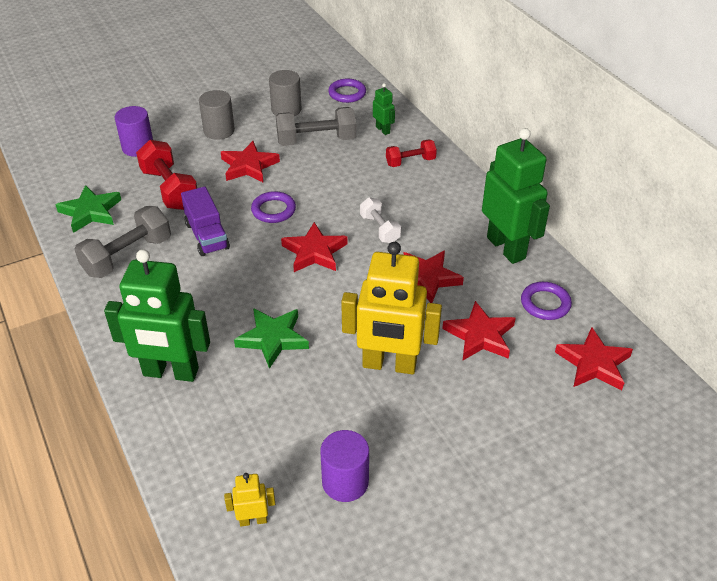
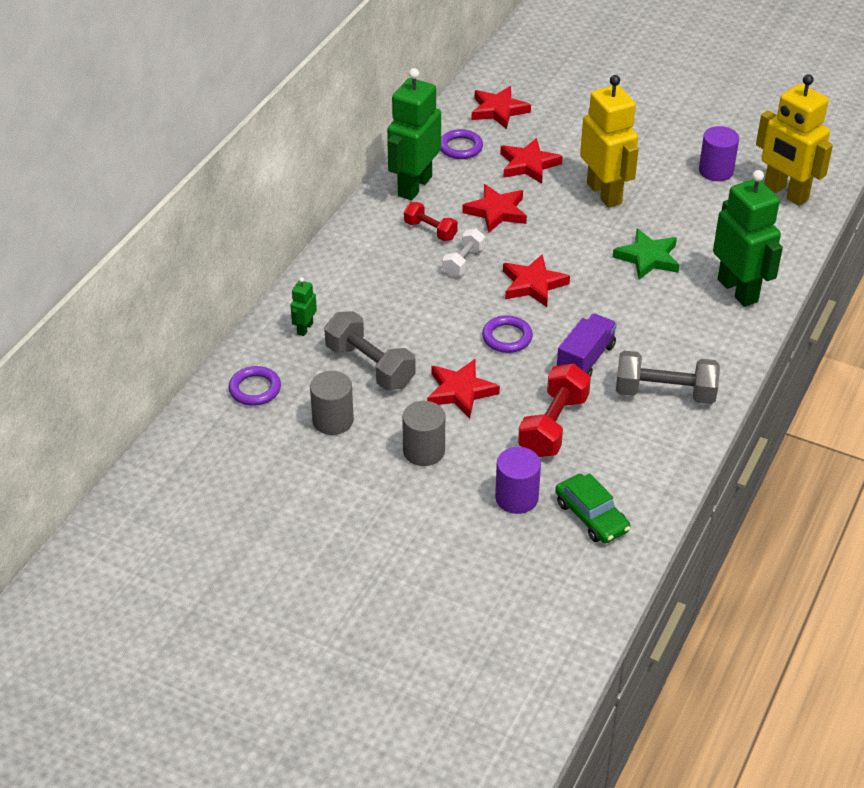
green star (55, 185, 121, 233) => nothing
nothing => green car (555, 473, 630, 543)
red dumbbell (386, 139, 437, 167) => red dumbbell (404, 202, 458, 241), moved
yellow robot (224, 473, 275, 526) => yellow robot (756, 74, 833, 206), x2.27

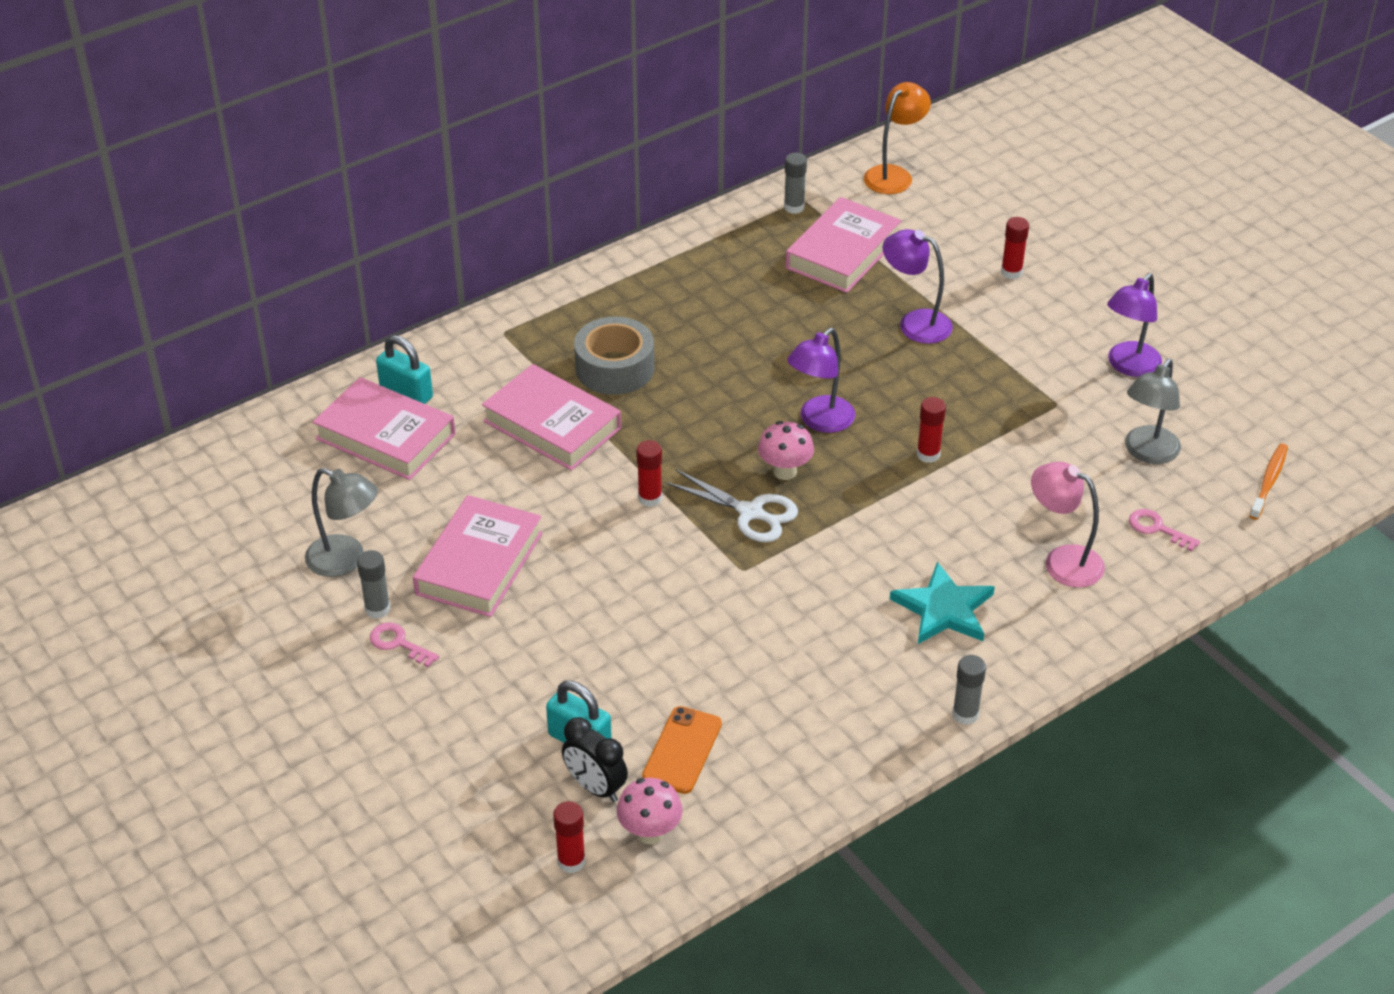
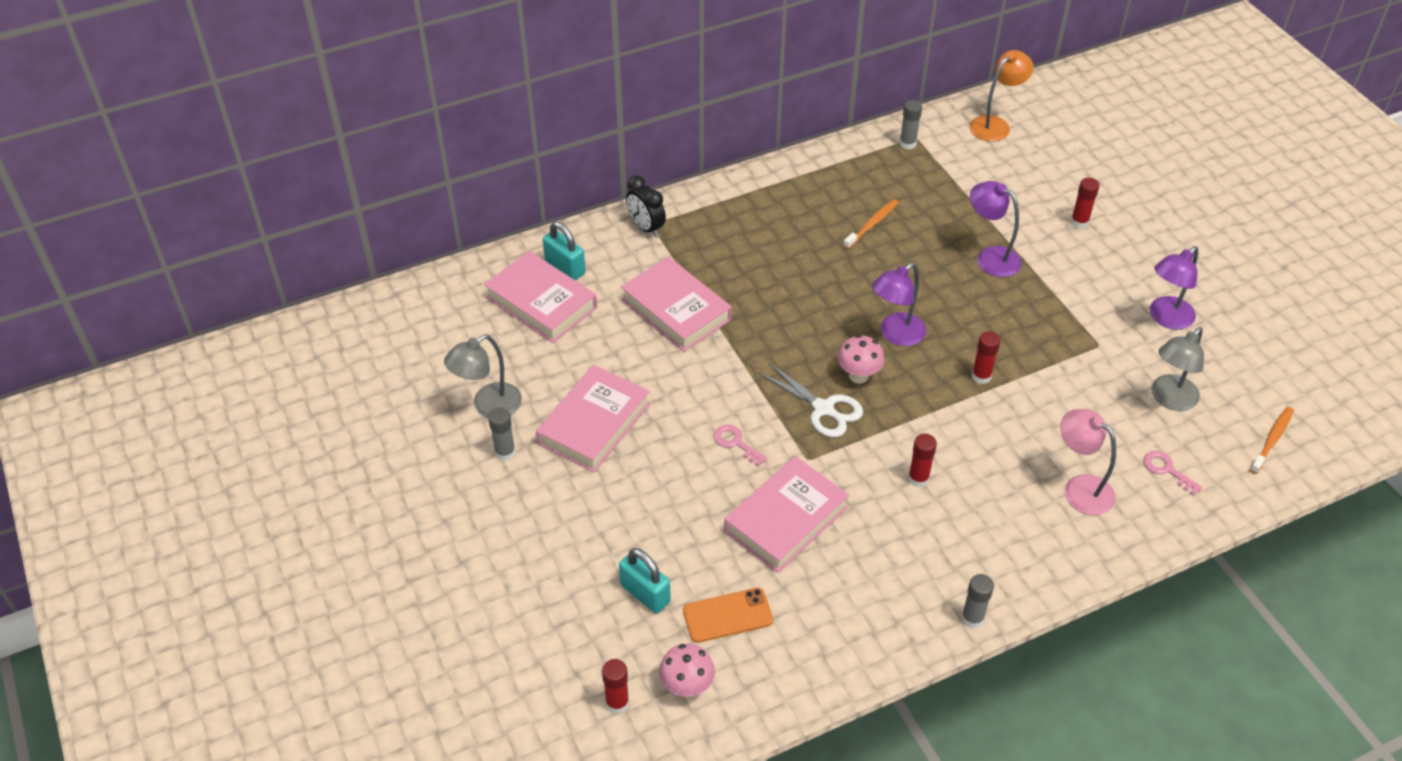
grey tape (574, 317, 654, 395) => nothing
turquoise star (890, 562, 995, 644) => nothing
nothing => orange toothbrush (843, 199, 899, 249)
pink key (370, 622, 439, 667) => pink key (714, 425, 767, 466), moved
black clock (562, 717, 628, 802) => black clock (626, 176, 666, 237), moved
red glue stick (636, 440, 662, 507) => red glue stick (908, 434, 937, 487), moved
pink book (785, 197, 901, 293) => pink book (724, 456, 849, 573), moved
grey lamp (305, 468, 378, 577) => grey lamp (444, 335, 522, 418), 105 degrees clockwise
orange phone (642, 706, 722, 794) => orange phone (683, 588, 773, 643), 45 degrees clockwise

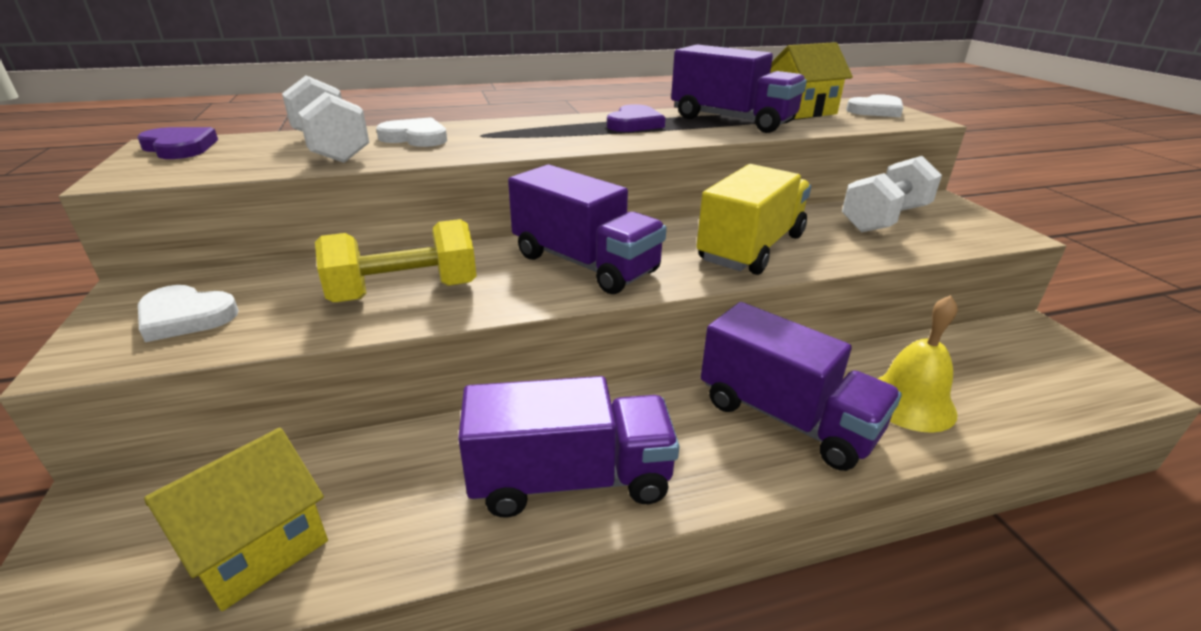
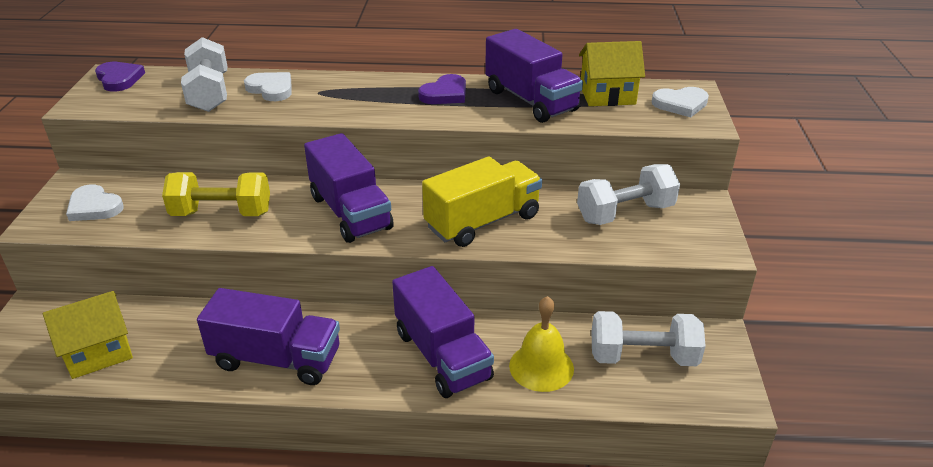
nothing => white dumbbell (591, 311, 706, 366)

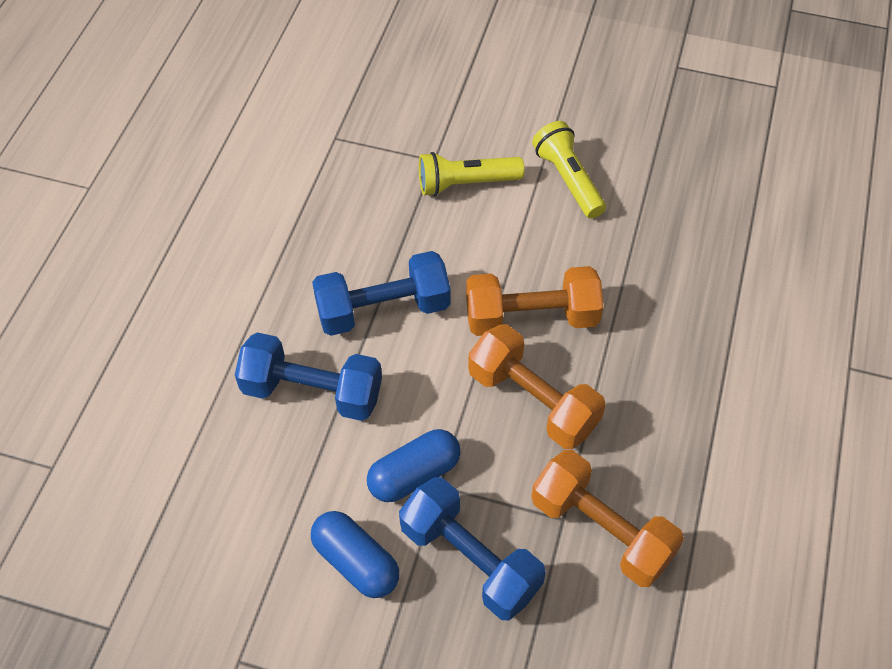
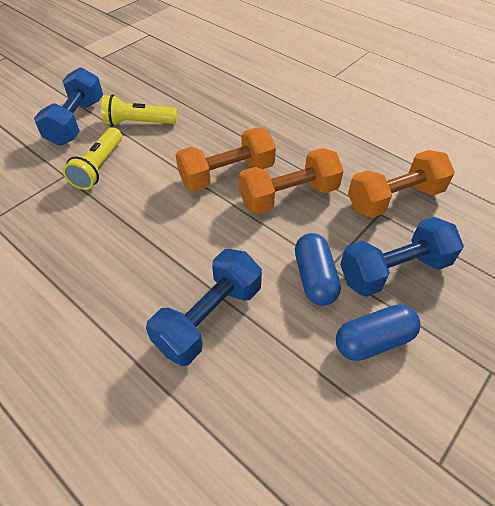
blue dumbbell (312, 251, 451, 336) => blue dumbbell (34, 67, 103, 146), moved
orange dumbbell (466, 266, 603, 336) => orange dumbbell (176, 127, 276, 191), 45 degrees clockwise

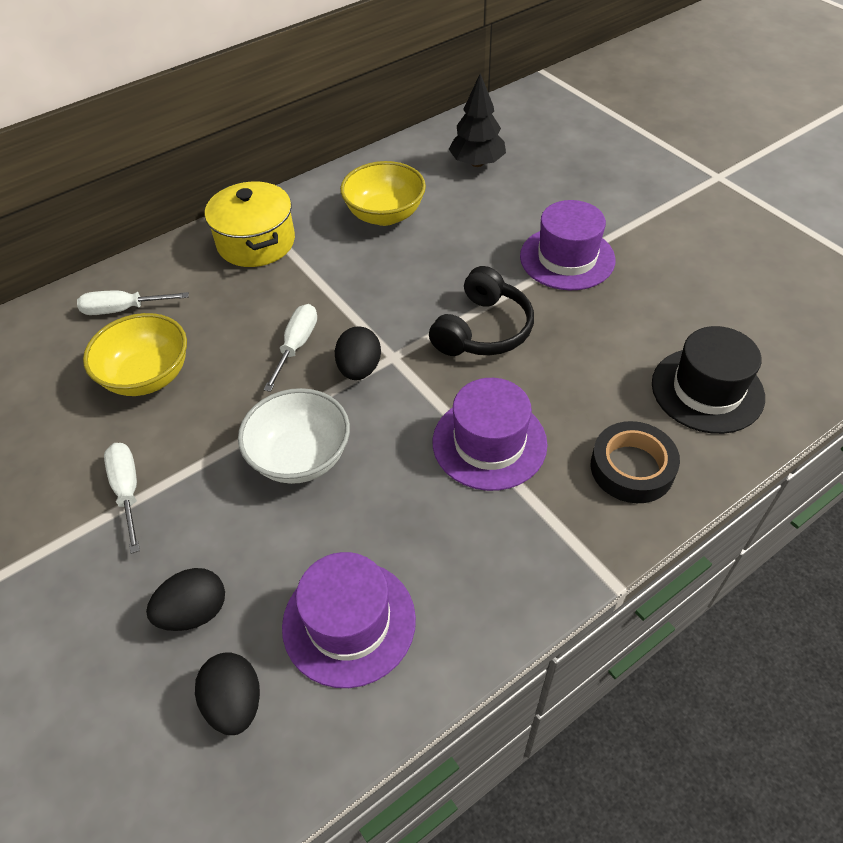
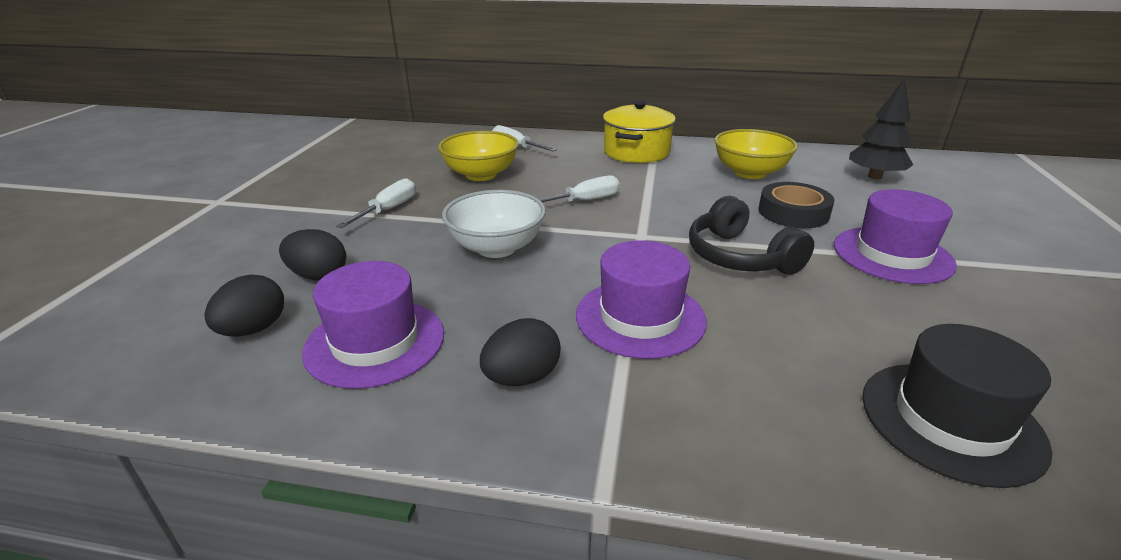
black egg (335, 326, 381, 380) => black egg (480, 318, 561, 386), moved
black tape (591, 421, 680, 503) => black tape (758, 182, 834, 228), moved
black headphones (429, 266, 534, 356) => black headphones (689, 196, 814, 275), 75 degrees clockwise

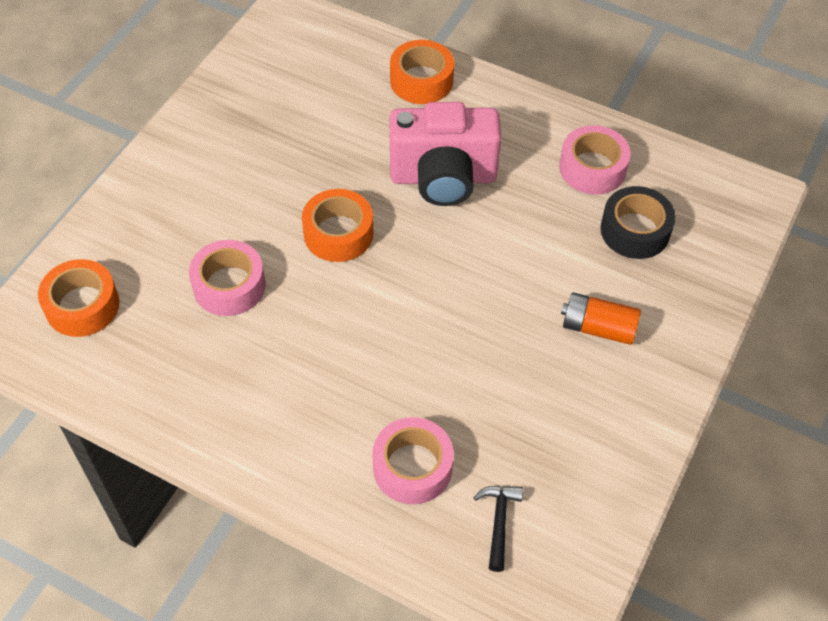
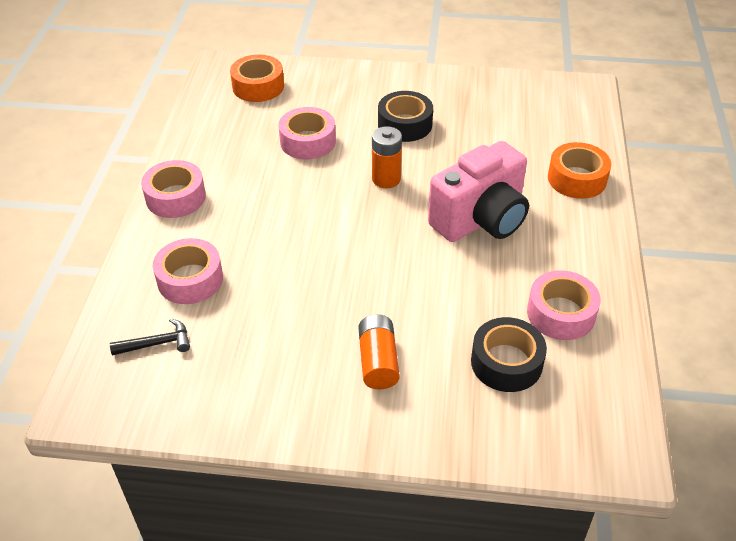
nothing => pink tape (141, 160, 206, 218)
nothing => black tape (378, 91, 433, 142)
orange tape (302, 189, 373, 262) => orange battery (372, 126, 402, 188)
pink camera (389, 102, 501, 206) => pink camera (428, 141, 529, 242), 105 degrees counterclockwise

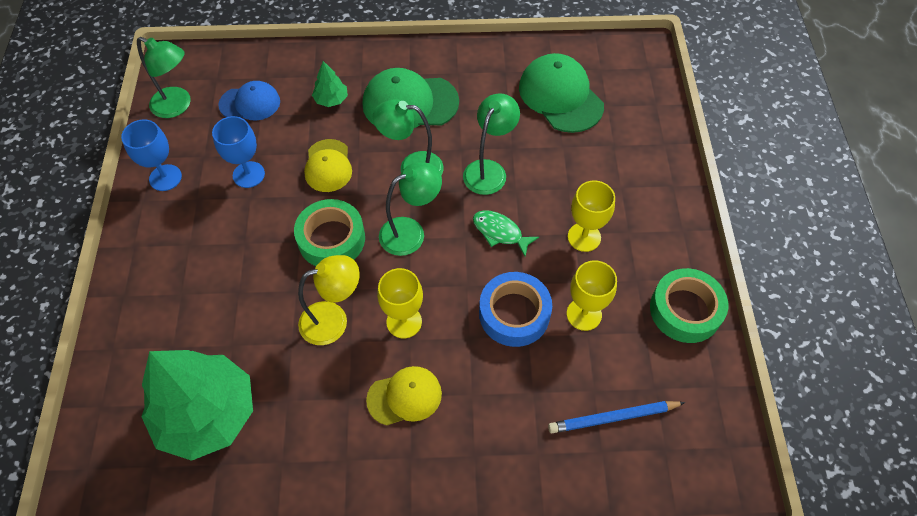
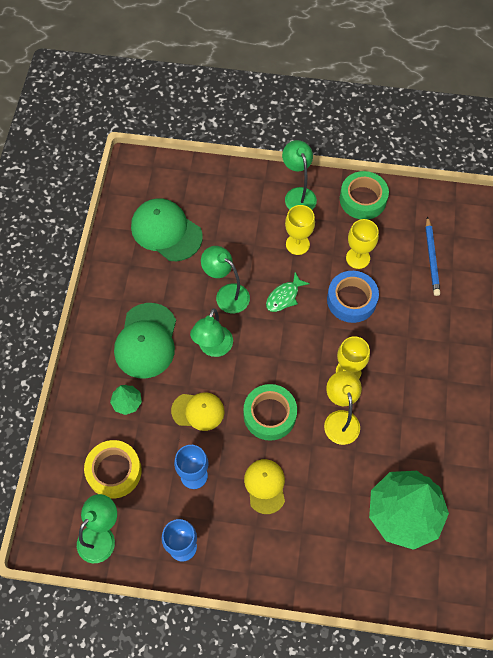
yellow cap (366, 366, 442, 426) => yellow cap (244, 459, 285, 514), moved
green lamp (379, 162, 442, 256) => green lamp (282, 140, 317, 210), moved
blue cap (219, 81, 280, 121) => yellow tape (84, 440, 142, 499)
green cap (519, 53, 604, 133) => green cap (131, 198, 203, 261), 60 degrees clockwise

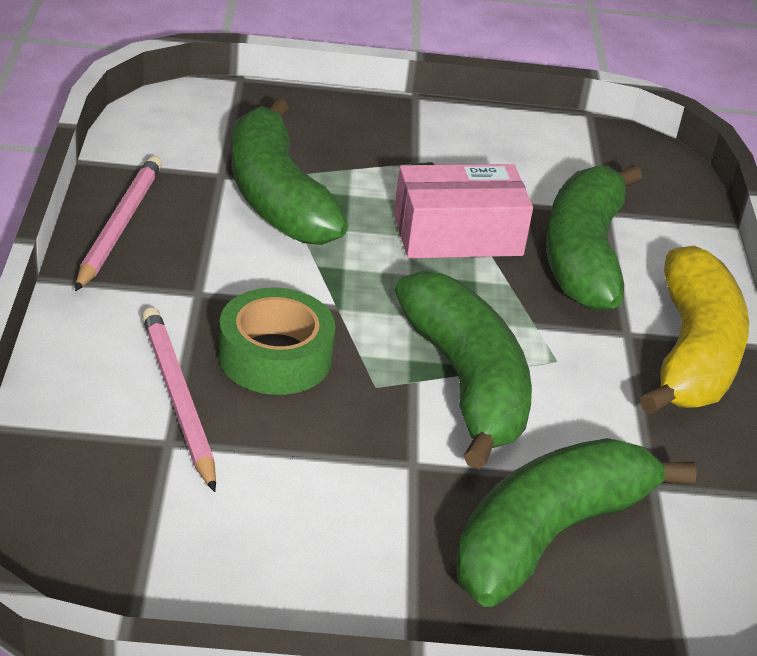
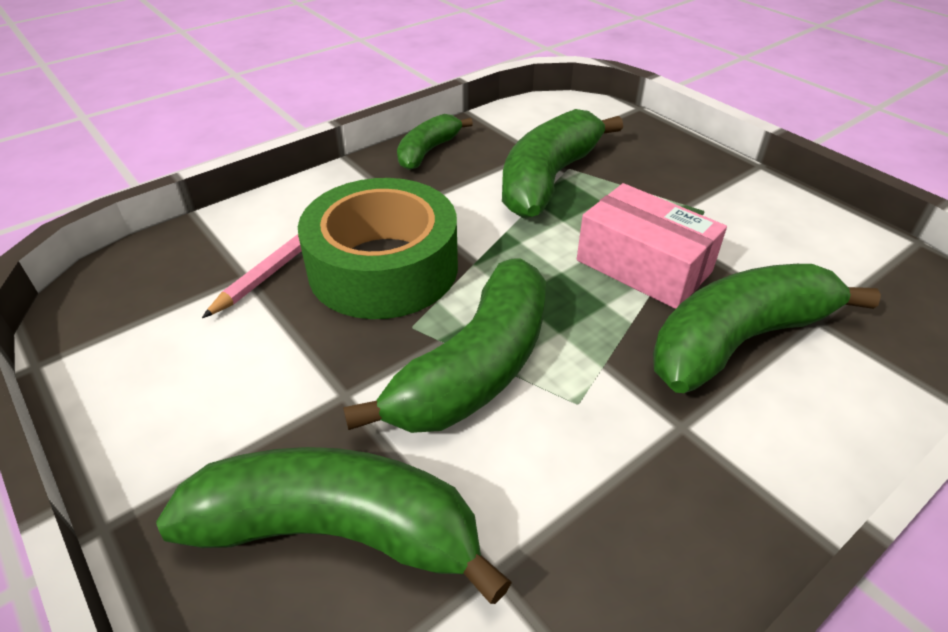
yellow banana (640, 246, 749, 415) => nothing
pink pencil (75, 156, 162, 292) => green banana (397, 114, 473, 170)
green tape (218, 288, 335, 395) => green tape (298, 178, 458, 319), x1.55

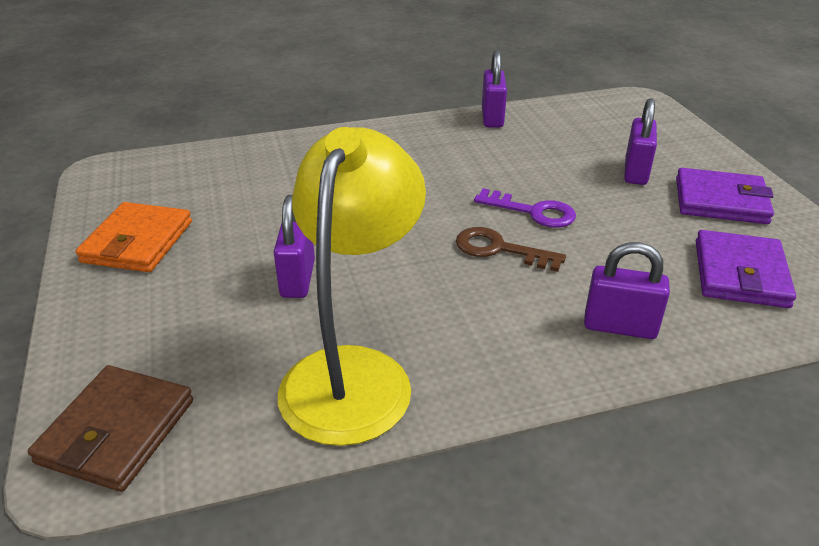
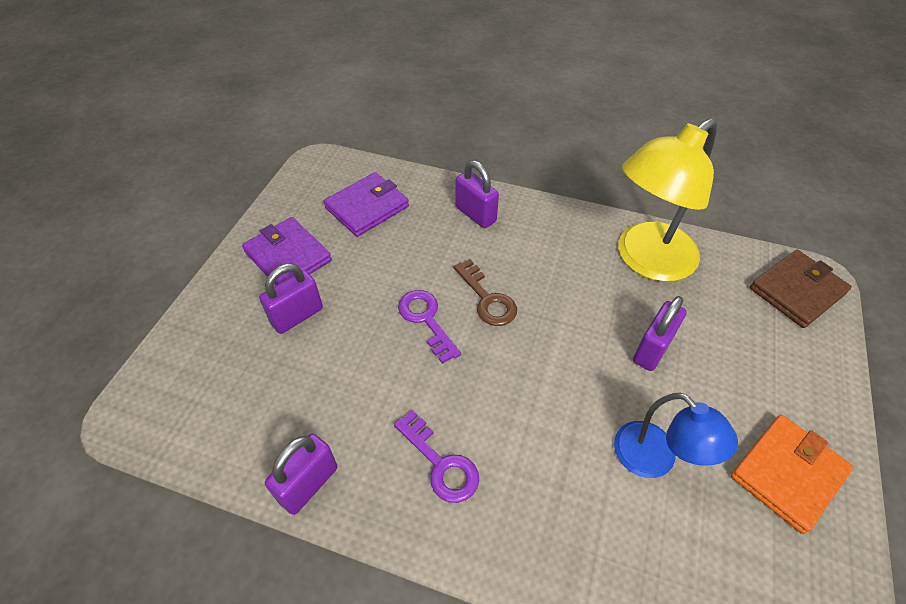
nothing => purple key (394, 410, 479, 503)
nothing => blue lamp (614, 393, 738, 478)

